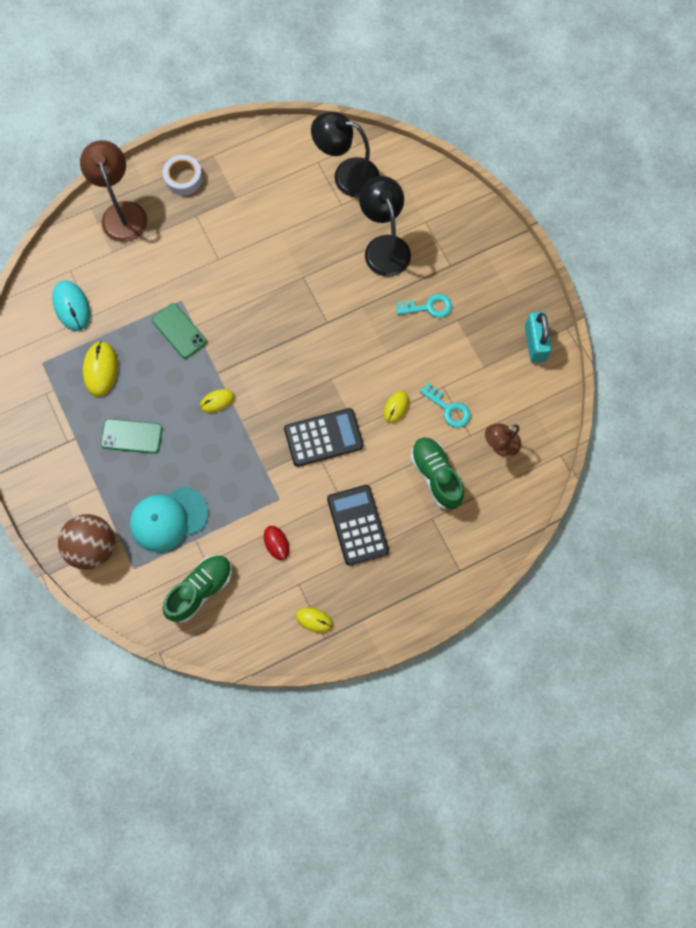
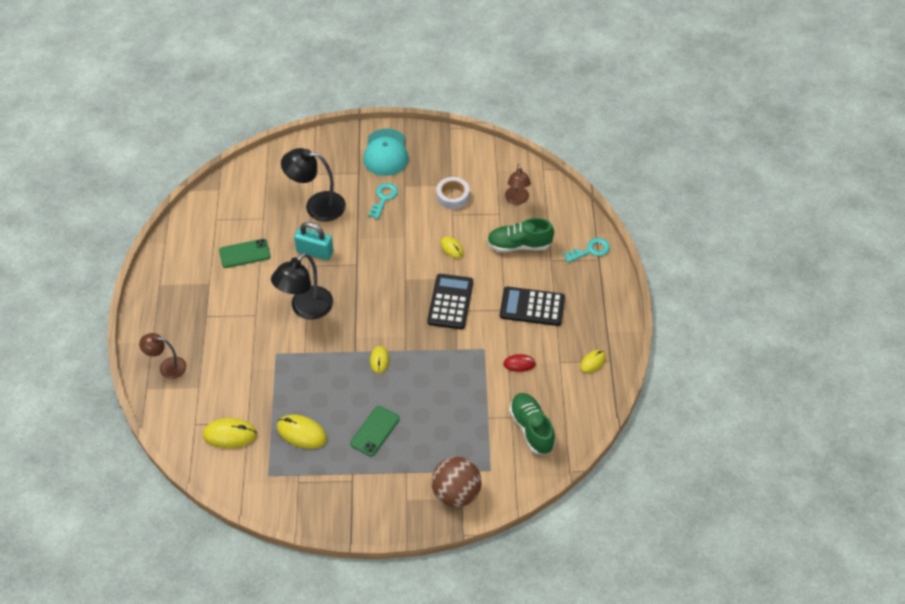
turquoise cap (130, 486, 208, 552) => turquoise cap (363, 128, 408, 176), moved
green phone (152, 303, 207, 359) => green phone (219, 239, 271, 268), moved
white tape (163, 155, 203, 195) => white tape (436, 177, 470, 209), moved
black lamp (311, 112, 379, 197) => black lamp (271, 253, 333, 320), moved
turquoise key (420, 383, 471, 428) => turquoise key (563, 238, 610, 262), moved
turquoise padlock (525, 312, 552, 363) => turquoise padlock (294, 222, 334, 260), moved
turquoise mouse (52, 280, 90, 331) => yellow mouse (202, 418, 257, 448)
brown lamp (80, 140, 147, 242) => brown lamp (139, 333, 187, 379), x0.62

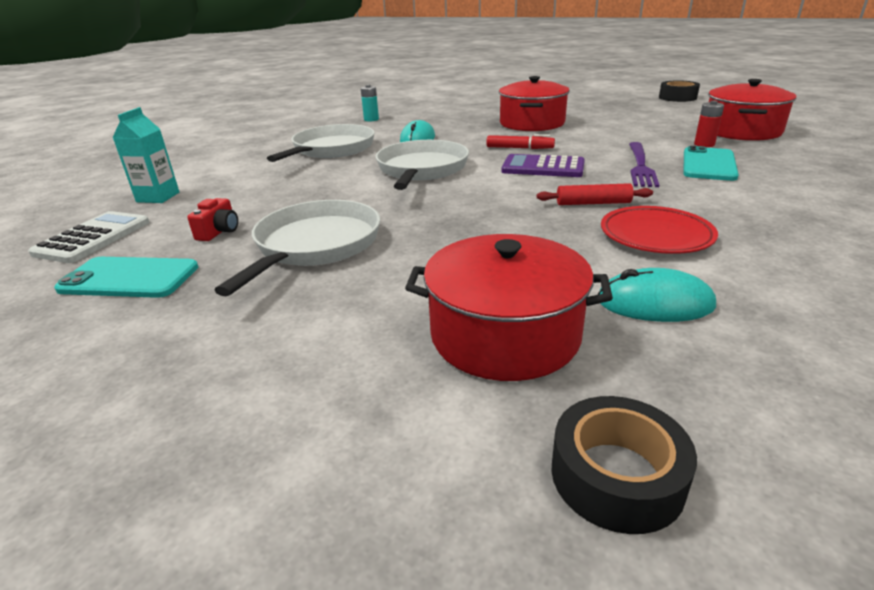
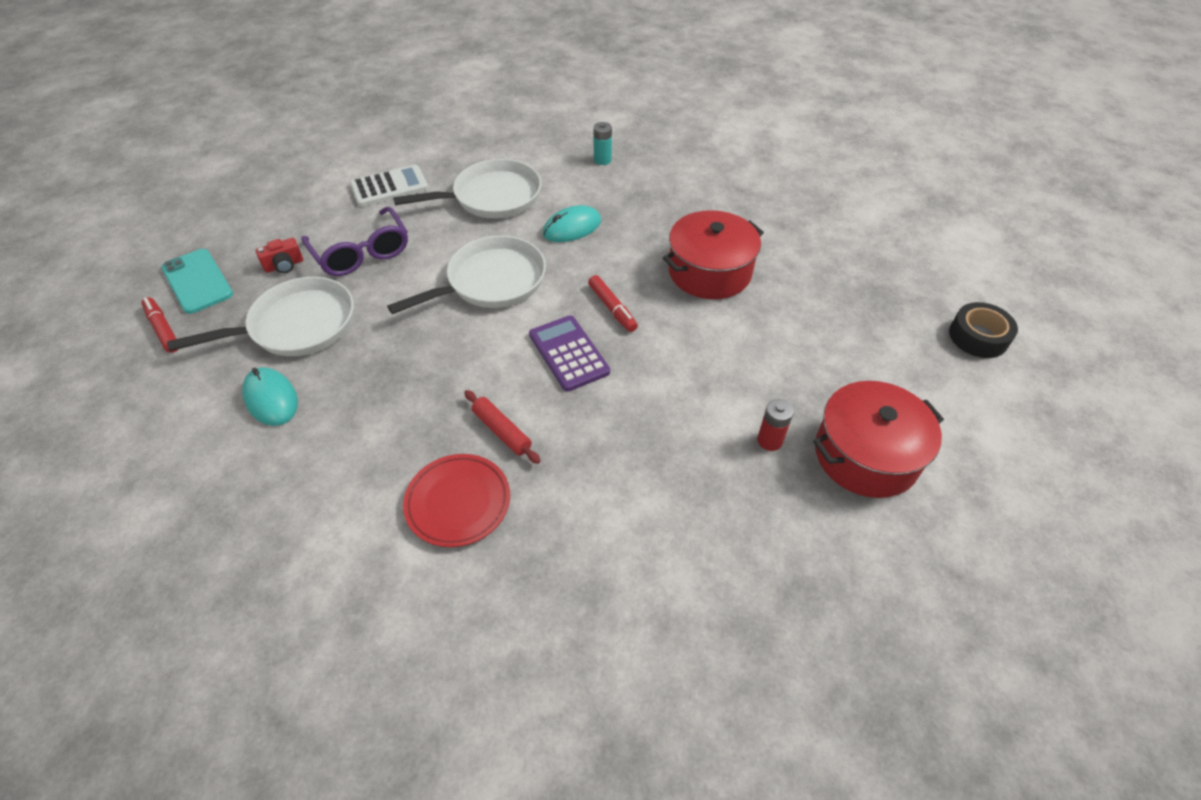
turquoise carton (112, 107, 179, 203) => nothing
red pot (405, 234, 613, 381) => nothing
black tape (552, 396, 697, 534) => nothing
purple fork (629, 142, 659, 187) => nothing
turquoise phone (684, 146, 739, 181) => nothing
nothing => red marker (141, 297, 178, 353)
nothing => purple glasses (301, 206, 408, 276)
white calculator (28, 211, 150, 263) => white calculator (350, 165, 428, 207), moved
turquoise mouse (597, 268, 716, 322) => turquoise mouse (242, 367, 298, 426), moved

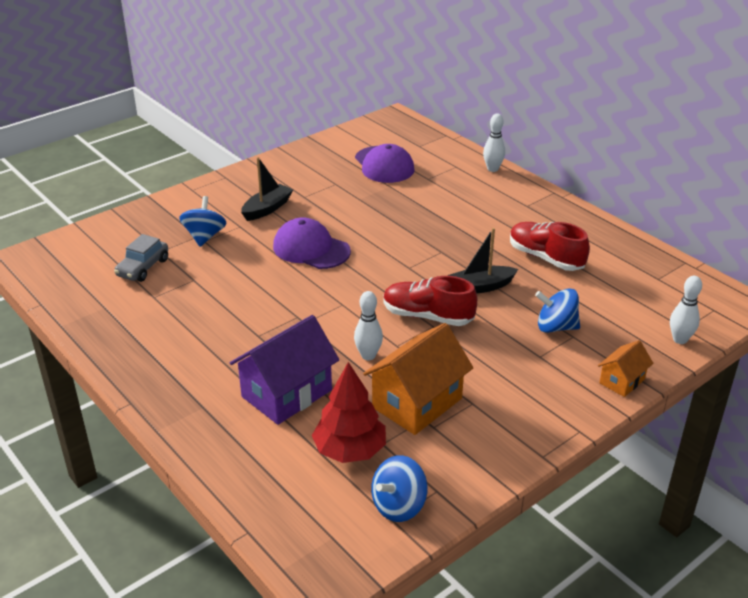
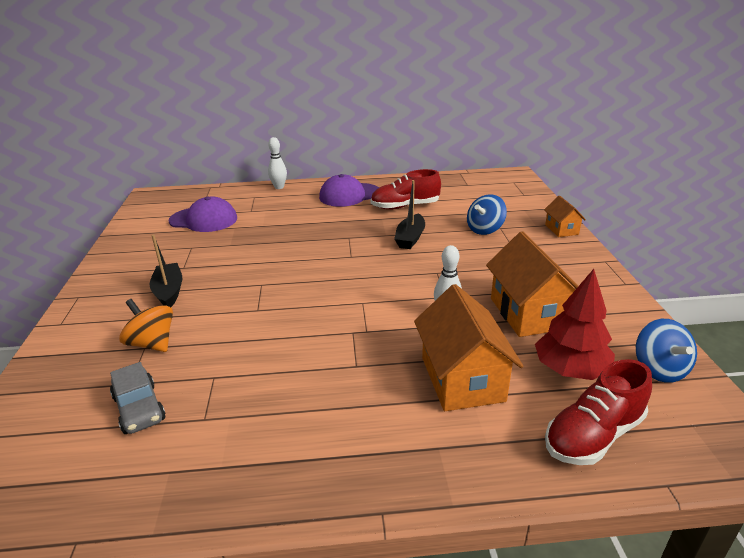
white bowling pin (670, 276, 702, 344) => nothing
purple cap (273, 217, 351, 269) => purple cap (319, 174, 379, 207), moved
red shoe (383, 276, 477, 326) => red shoe (545, 359, 652, 465), moved
blue spinning top (179, 196, 226, 247) => orange spinning top (119, 299, 173, 352)
purple house (230, 315, 339, 425) => orange house (414, 284, 523, 411)

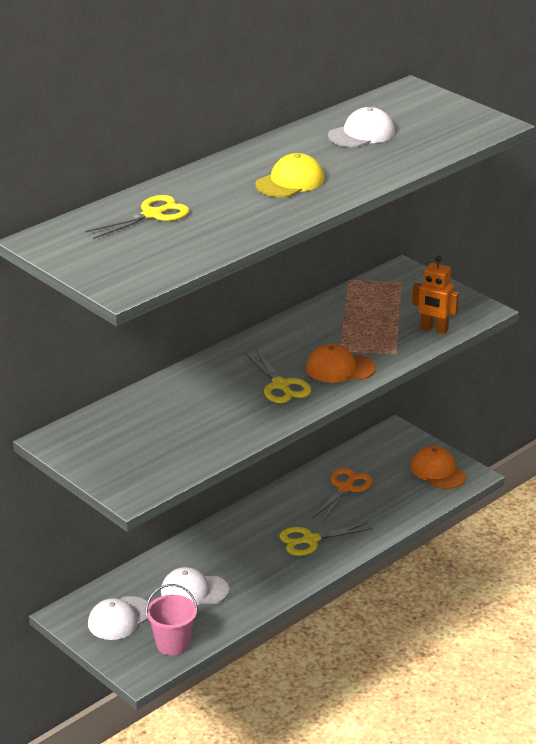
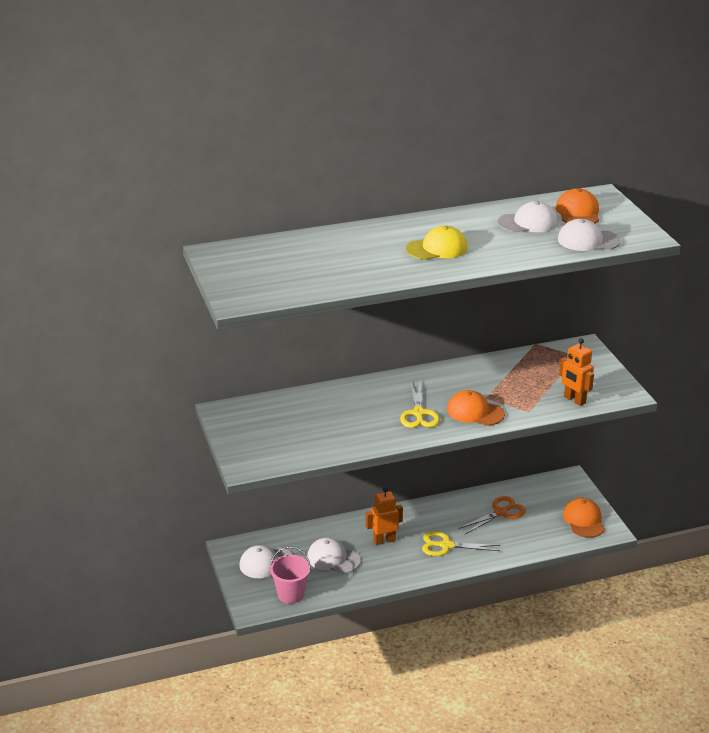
yellow scissors (85, 195, 189, 239) => nothing
nothing => orange robot (366, 487, 403, 545)
nothing => orange cap (556, 188, 599, 223)
nothing => white cap (558, 219, 621, 251)

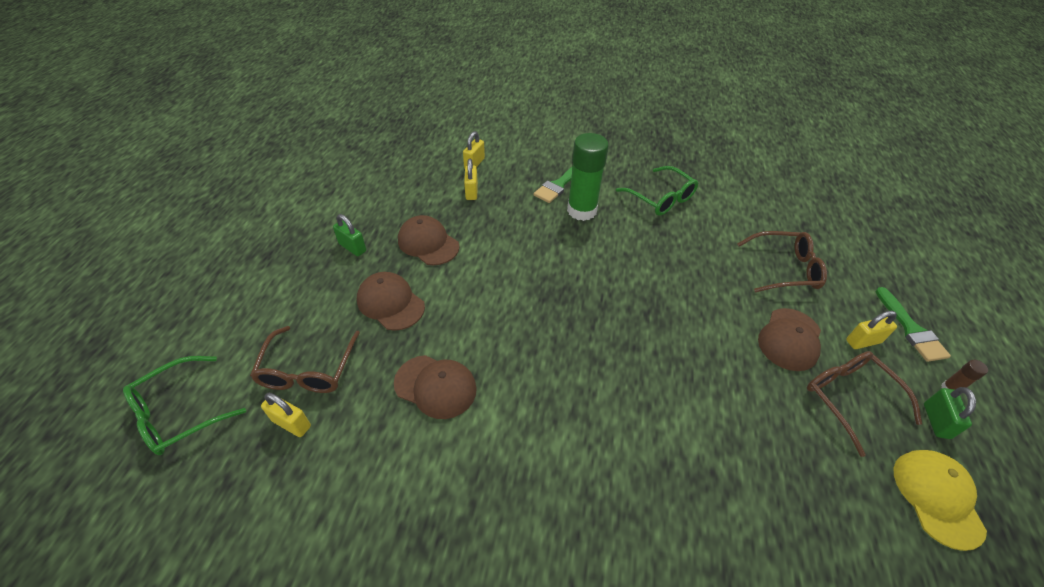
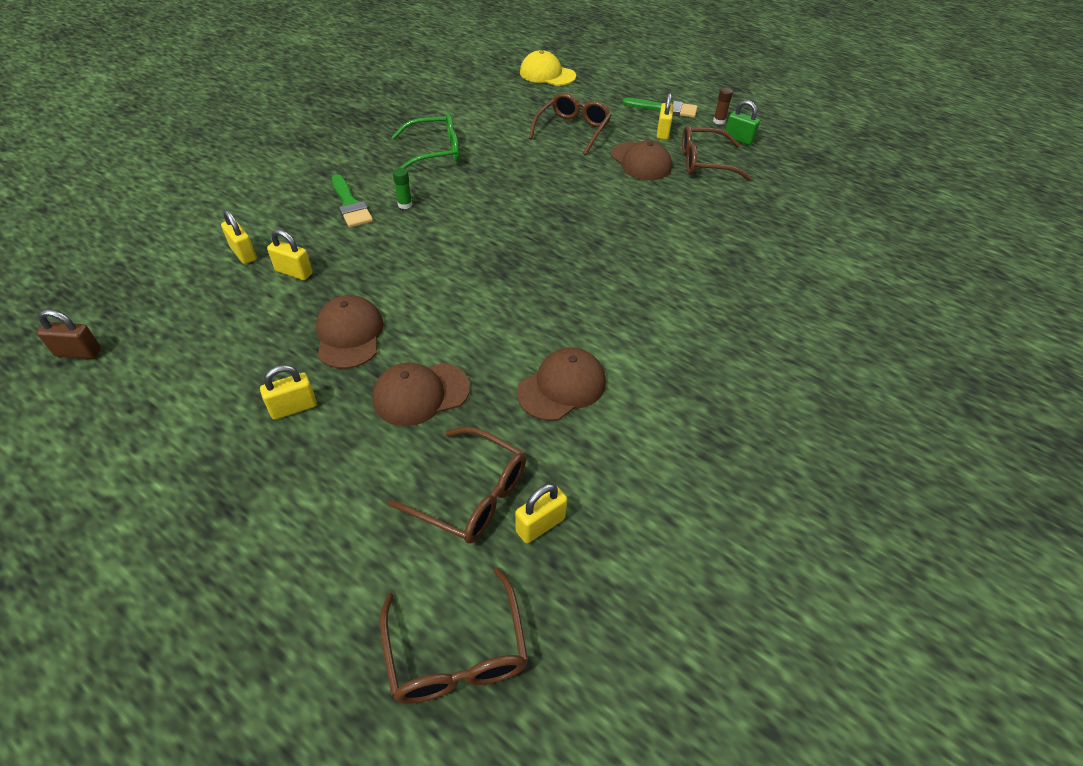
nothing => brown padlock (37, 310, 101, 359)
yellow cap (894, 450, 987, 551) => yellow cap (520, 50, 576, 86), moved
green glasses (123, 356, 246, 455) => brown glasses (380, 567, 528, 704)
green padlock (333, 214, 366, 256) => yellow padlock (260, 365, 317, 420)
brown cap (398, 215, 459, 265) => brown cap (316, 295, 384, 369), 105 degrees clockwise
green glue stick (567, 133, 609, 221) => green glue stick (393, 168, 412, 209), x0.40

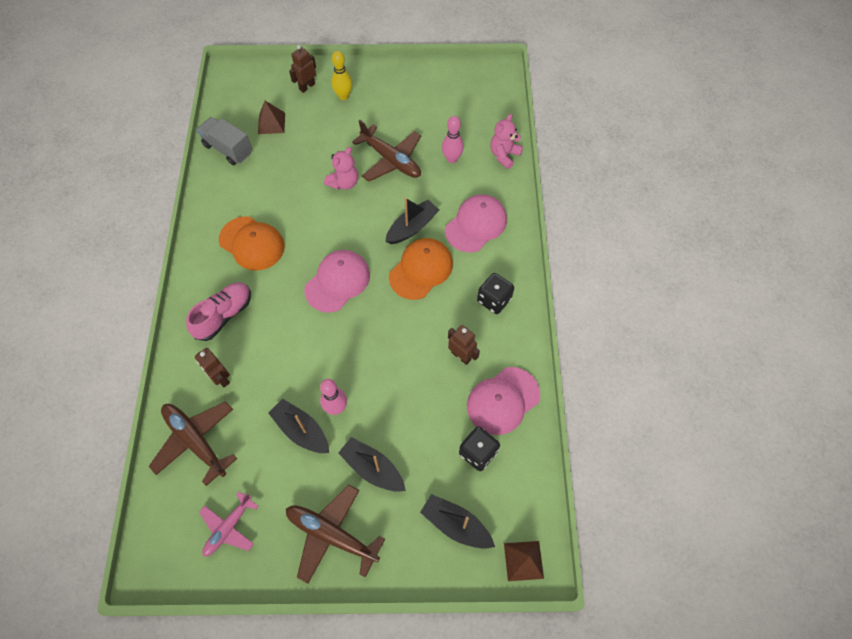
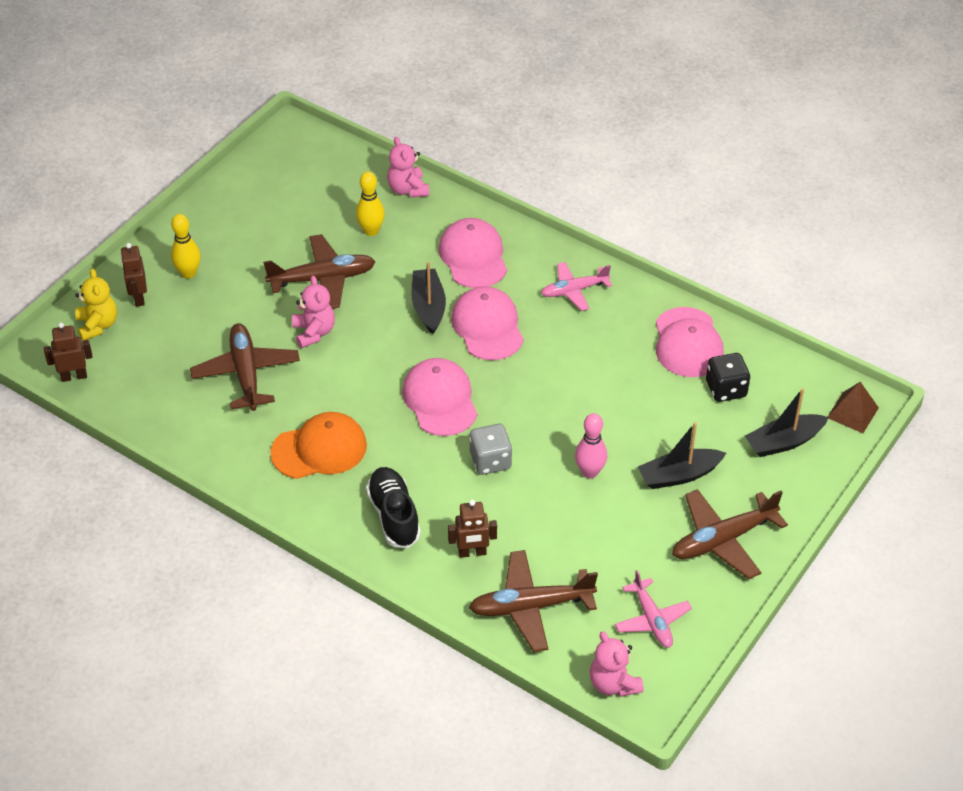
grey truck (197, 117, 252, 165) => nothing
brown pyramid (258, 101, 285, 134) => nothing
black boat (268, 398, 329, 453) => nothing
nothing => yellow teddy bear (75, 269, 117, 341)
nothing => brown plane (190, 323, 300, 411)
nothing => grey dice (469, 424, 512, 475)
nothing => pink teddy bear (590, 631, 644, 697)
brown robot (448, 325, 480, 365) => brown robot (44, 322, 93, 382), moved
black dice (477, 273, 514, 314) => pink plane (541, 262, 612, 311)
pink shoe (186, 282, 251, 341) => black shoe (366, 467, 421, 548)
orange cap (389, 238, 453, 300) => pink cap (451, 286, 524, 360)
pink bowling pin (442, 116, 464, 163) => yellow bowling pin (356, 172, 385, 236)

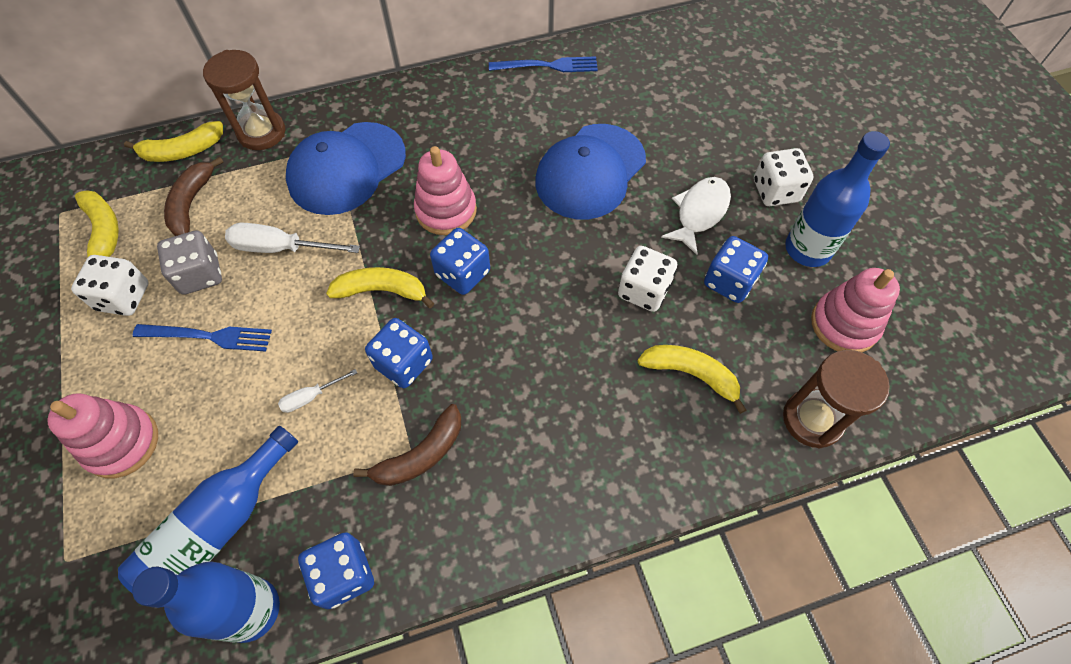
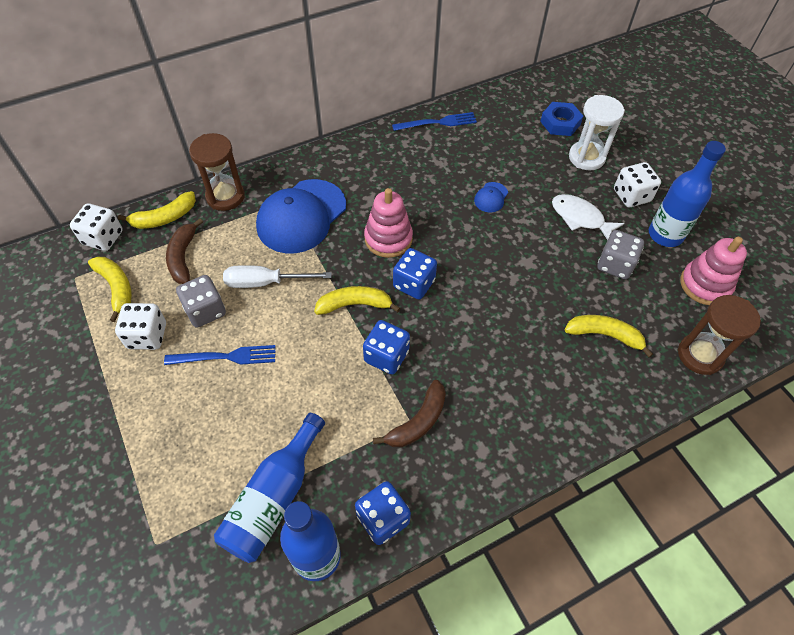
pink stacking toy (47, 393, 158, 478) => nothing
white screwdriver (278, 369, 357, 413) => nothing
nothing => blue nut (540, 102, 583, 136)
nothing => white hourglass (569, 95, 625, 170)
white dice (618, 246, 677, 312) => white dice (70, 203, 123, 251), moved
blue dice (704, 236, 768, 303) => grey dice (598, 230, 644, 279)
white fish (661, 177, 731, 255) => white fish (552, 194, 624, 240), 75 degrees counterclockwise
blue cap (535, 124, 646, 219) => blue cap (474, 182, 508, 213), x0.42

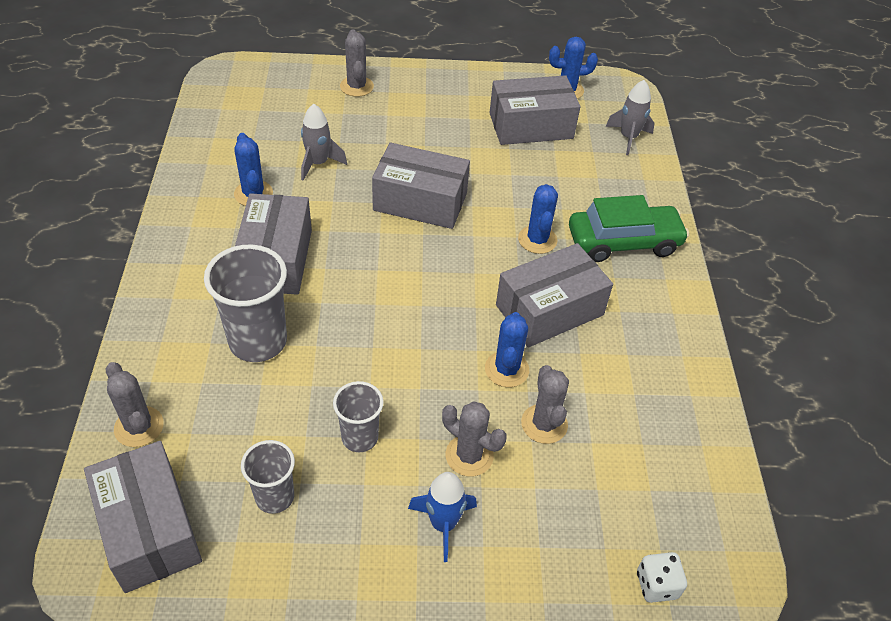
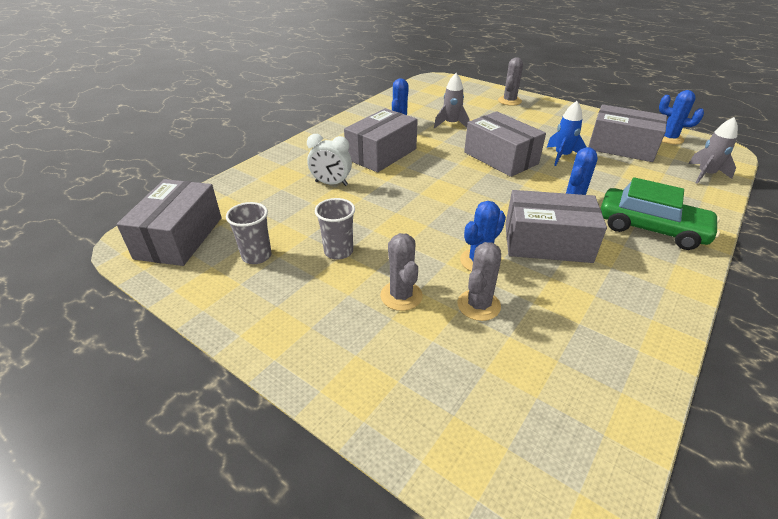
grey cactus (106, 362, 164, 447) => nothing
white dice (637, 552, 687, 603) => nothing
blue rocket (408, 472, 477, 562) => blue rocket (547, 101, 586, 166), moved
grey cup (204, 245, 287, 362) => white clock (307, 134, 352, 186)

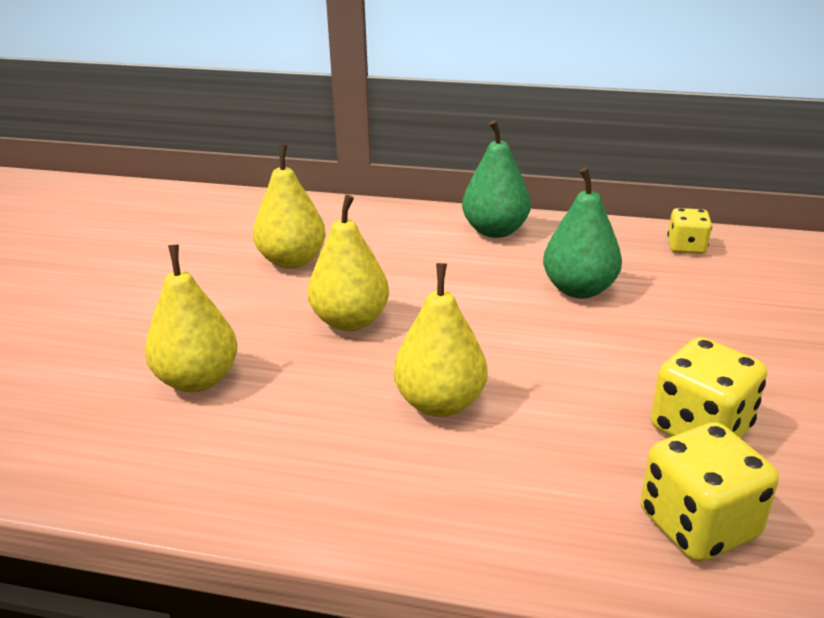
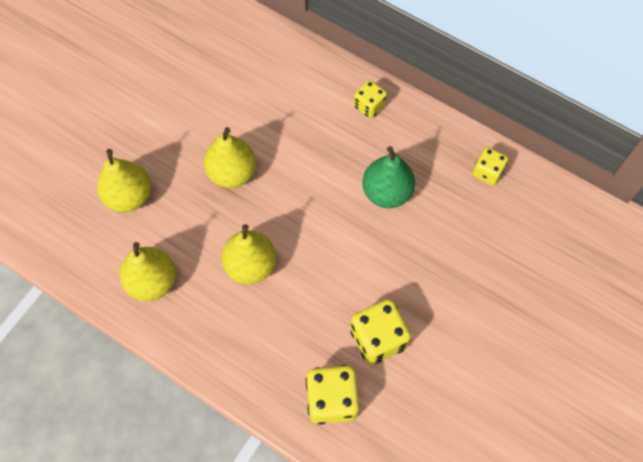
yellow pear (253, 145, 326, 269) => yellow pear (120, 242, 176, 301), moved
green pear (462, 120, 531, 238) => yellow dice (354, 80, 387, 118)

